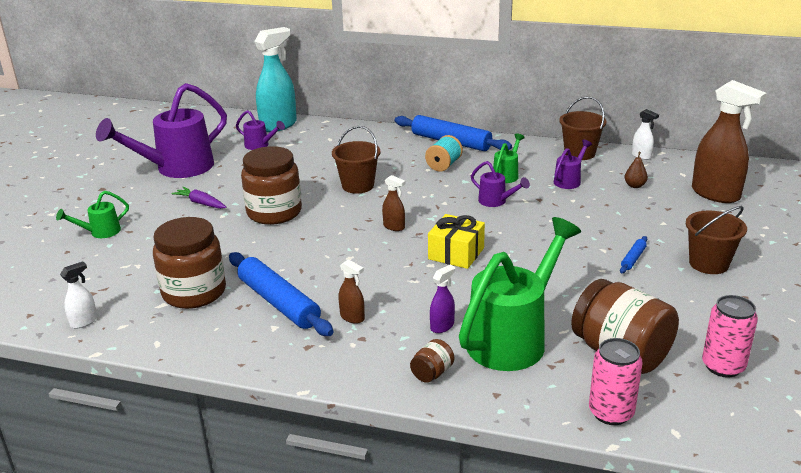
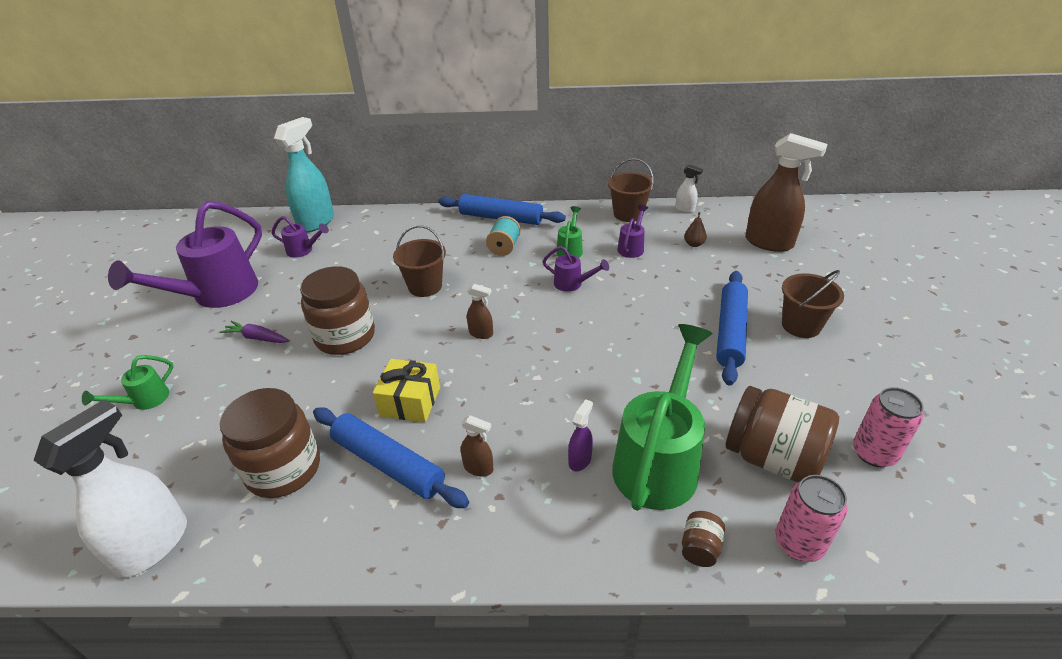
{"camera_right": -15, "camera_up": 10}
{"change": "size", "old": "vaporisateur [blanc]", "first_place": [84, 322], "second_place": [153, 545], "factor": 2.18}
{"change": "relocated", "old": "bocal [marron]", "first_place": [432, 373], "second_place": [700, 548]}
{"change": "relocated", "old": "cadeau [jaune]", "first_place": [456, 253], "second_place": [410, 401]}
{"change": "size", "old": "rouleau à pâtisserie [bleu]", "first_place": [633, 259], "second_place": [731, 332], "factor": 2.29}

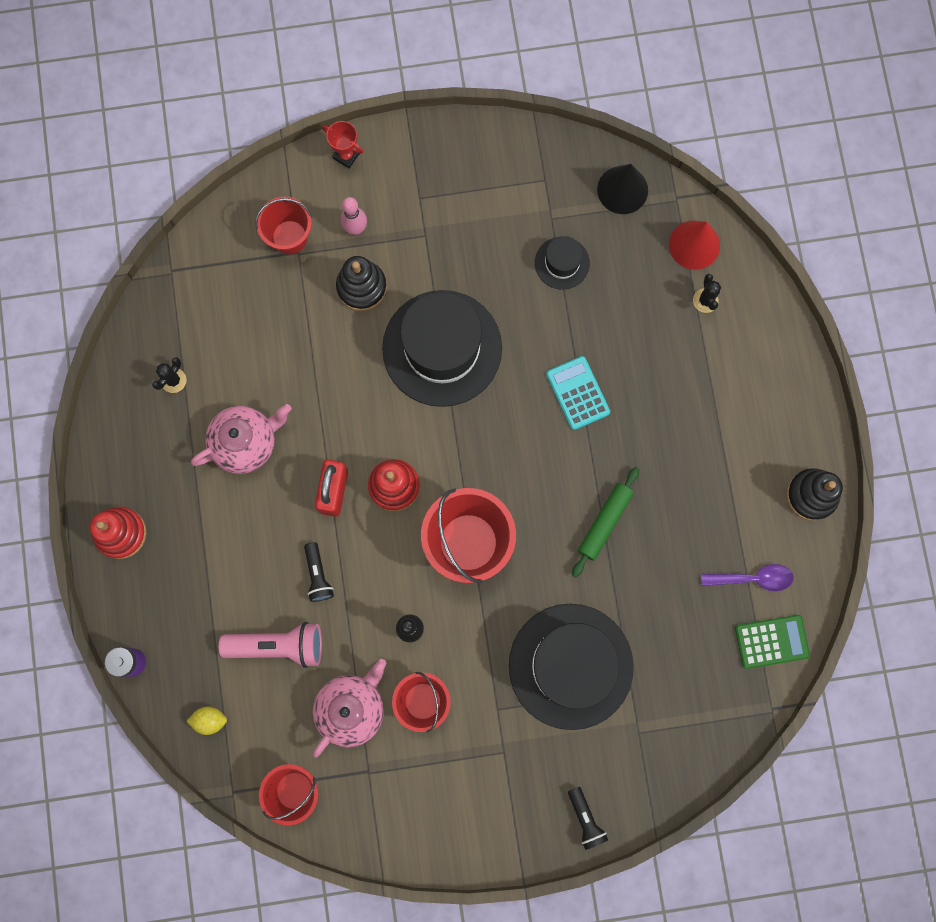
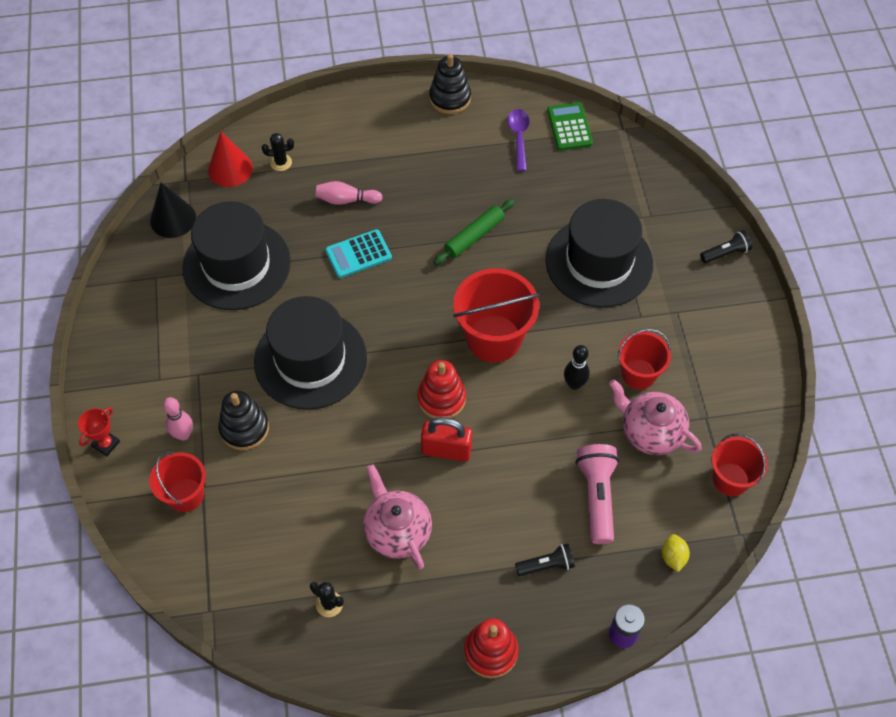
{"camera_right": -90, "camera_up": -20}
{"change": "relocated", "old": "lampe de poche [noir]", "first_place": [318, 575], "second_place": [546, 565]}
{"change": "size", "old": "chapeau [noir]", "first_place": [562, 263], "second_place": [236, 265], "factor": 2.15}
{"change": "spun", "old": "rouleau à pâtisserie [vert]", "first_place": [604, 522], "second_place": [474, 236], "degrees": -75}
{"change": "appeared", "new": "quille [rose]", "second_place": [346, 200]}

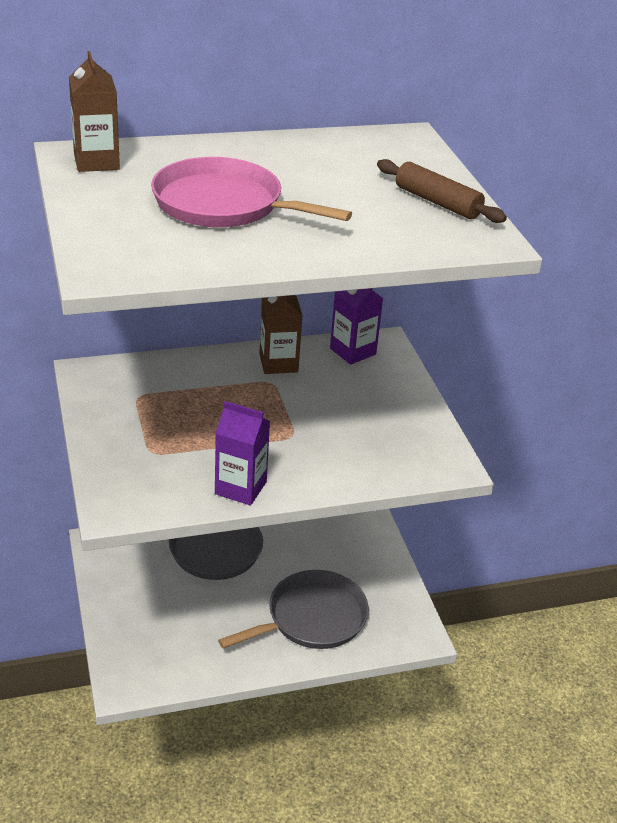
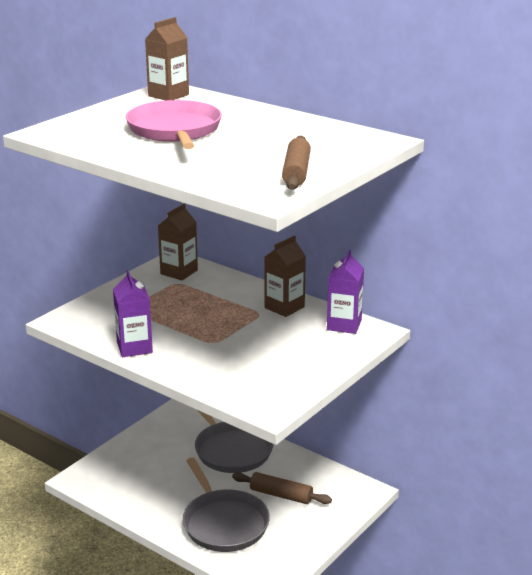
{"camera_right": 55, "camera_up": -10}
{"change": "spun", "old": "poêle [gris]", "first_place": [312, 618], "second_place": [223, 523], "degrees": 45}
{"change": "appeared", "new": "brique de lait [marron]", "second_place": [179, 272]}
{"change": "appeared", "new": "rouleau à pâtisserie [marron]", "second_place": [281, 495]}

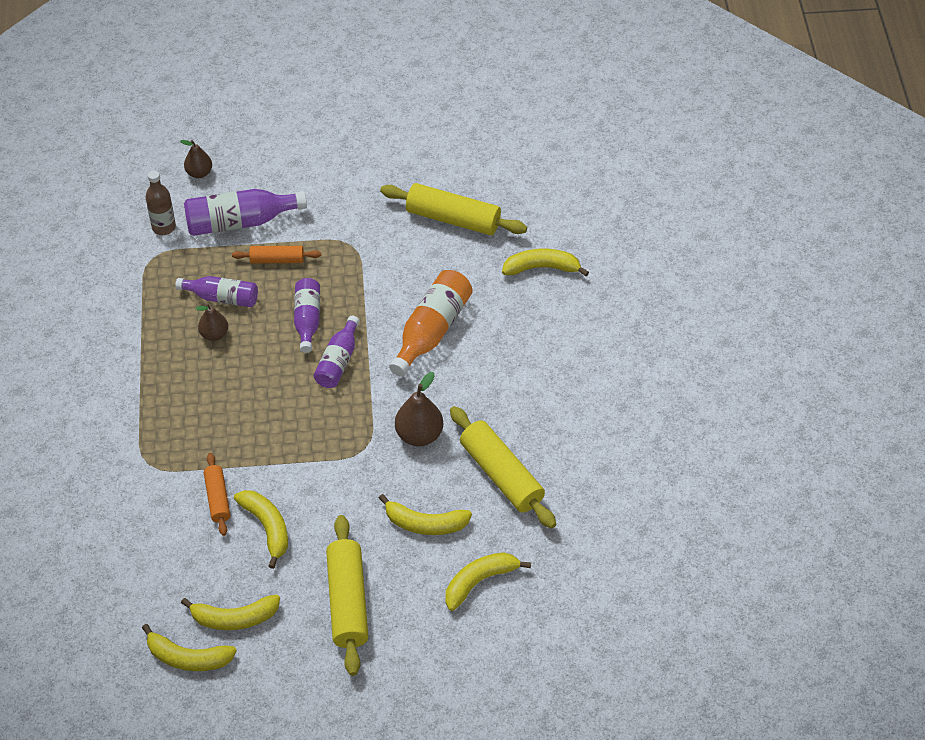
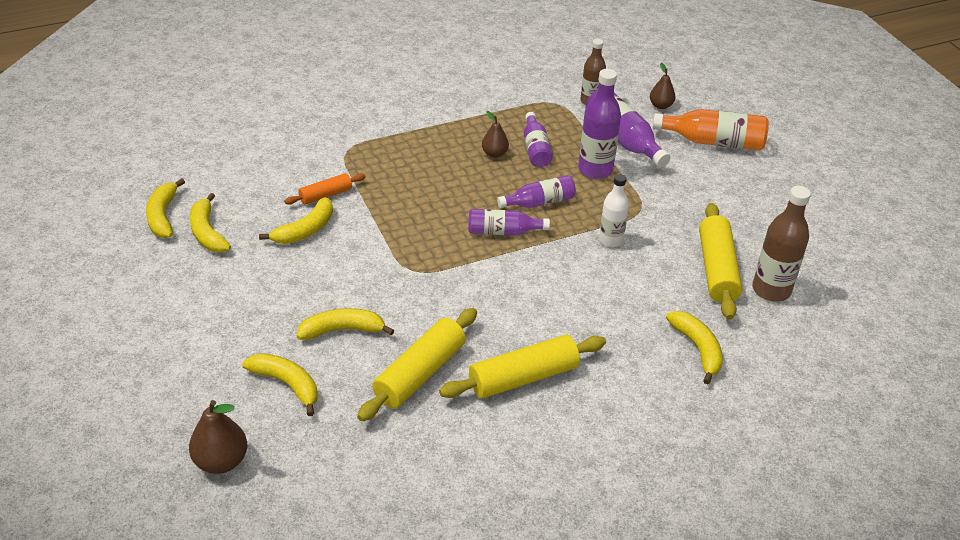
{"camera_right": 70, "camera_up": -10}
{"change": "exchanged", "old": "rouleau à pâtisserie [orange]", "new": "bouteille [violet]", "first_place": [277, 260], "second_place": [595, 169]}
{"change": "relocated", "old": "rouleau à pâtisserie [jaune]", "first_place": [347, 601], "second_place": [523, 377]}
{"change": "spun", "old": "banane [jaune]", "first_place": [425, 524], "second_place": [342, 330], "degrees": 90}
{"change": "relocated", "old": "bouteille [orange]", "first_place": [431, 331], "second_place": [713, 141]}
{"change": "relocated", "old": "poire [marron]", "first_place": [419, 435], "second_place": [221, 461]}
{"change": "appeared", "new": "bouteille [blanc]", "second_place": [610, 240]}
{"change": "appeared", "new": "bouteille [marron]", "second_place": [771, 290]}

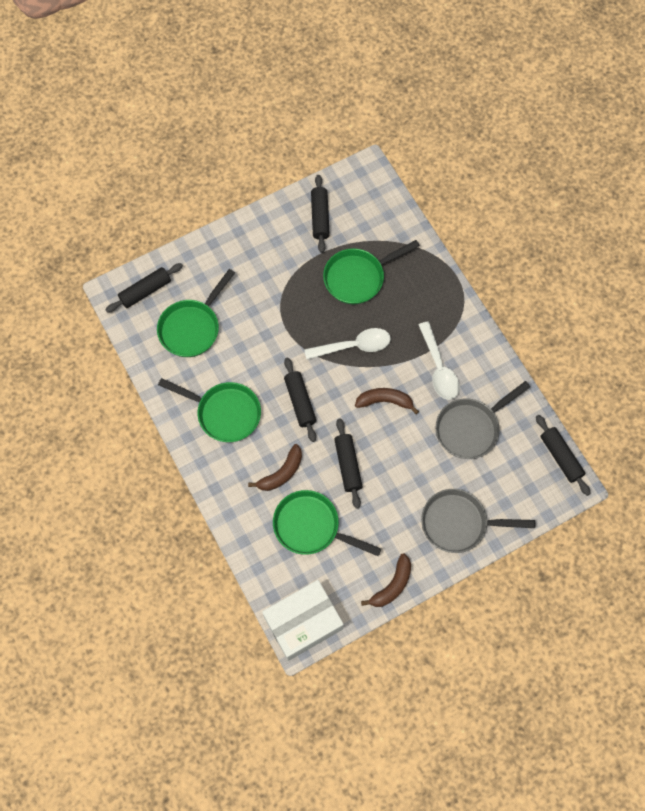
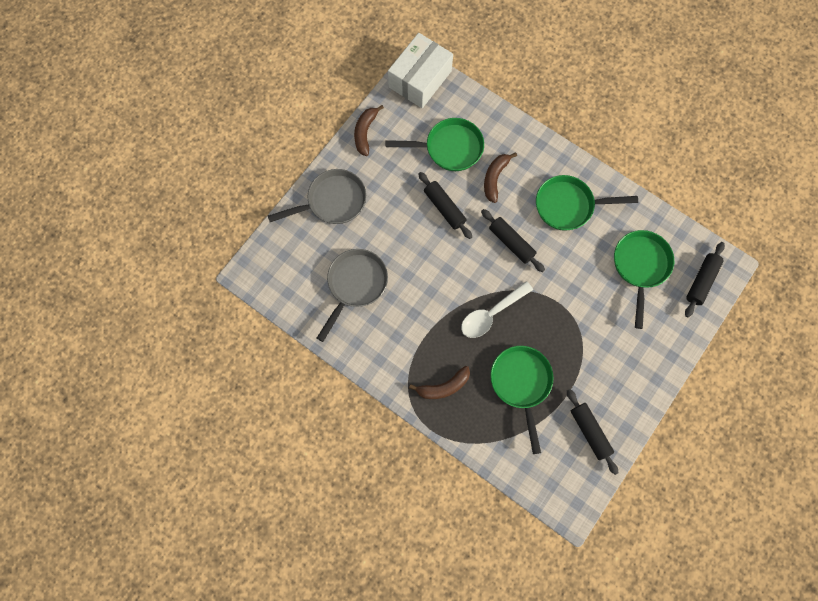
{"camera_right": 155, "camera_up": 5}
{"change": "spun", "old": "poêle [vert]", "first_place": [358, 277], "second_place": [521, 383], "degrees": -45}
{"change": "relocated", "old": "banane [marron]", "first_place": [385, 401], "second_place": [443, 386]}
{"change": "missing", "old": "cuillère [blanc]", "first_place": [439, 368]}
{"change": "missing", "old": "rouleau à pâtisserie [noir]", "first_place": [560, 457]}

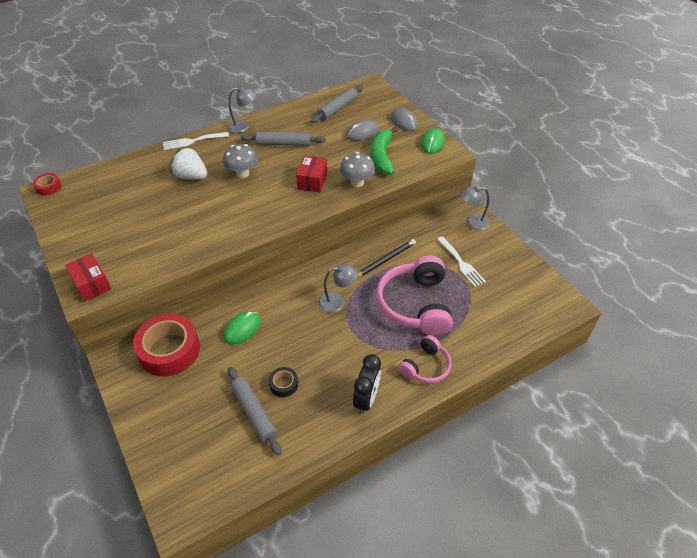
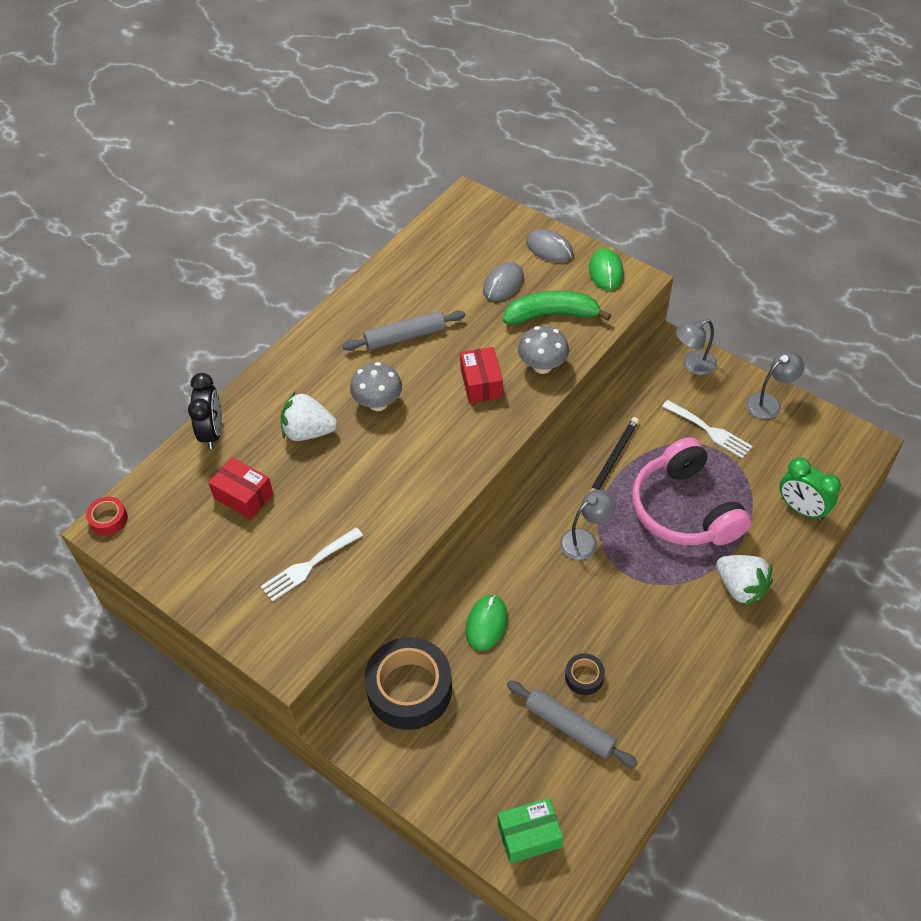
{"camera_right": -20, "camera_up": 5}
{"change": "relocated", "old": "boîte [rouge]", "first_place": [91, 284], "second_place": [243, 496]}
{"change": "colour", "old": "ruban adhésif [rouge]", "new": "ruban adhésif [noir]", "first_place": [169, 350], "second_place": [409, 689]}
{"change": "relocated", "old": "fourchette [blanc]", "first_place": [192, 141], "second_place": [308, 566]}
{"change": "relocated", "old": "lampe [gris]", "first_place": [243, 126], "second_place": [769, 402]}
{"change": "missing", "old": "rouleau à pâtisserie [gris]", "first_place": [337, 108]}
{"change": "relocated", "old": "réveil [noir]", "first_place": [366, 399], "second_place": [212, 432]}
{"change": "spun", "old": "banane [vert]", "first_place": [382, 157], "second_place": [551, 315], "degrees": 105}
{"change": "exchanged", "old": "casque audio [rose]", "new": "fraise [blanc]", "first_place": [426, 366], "second_place": [740, 587]}
{"change": "appeared", "new": "boîte [vert]", "second_place": [529, 835]}
{"change": "appeared", "new": "réveil [vert]", "second_place": [801, 509]}

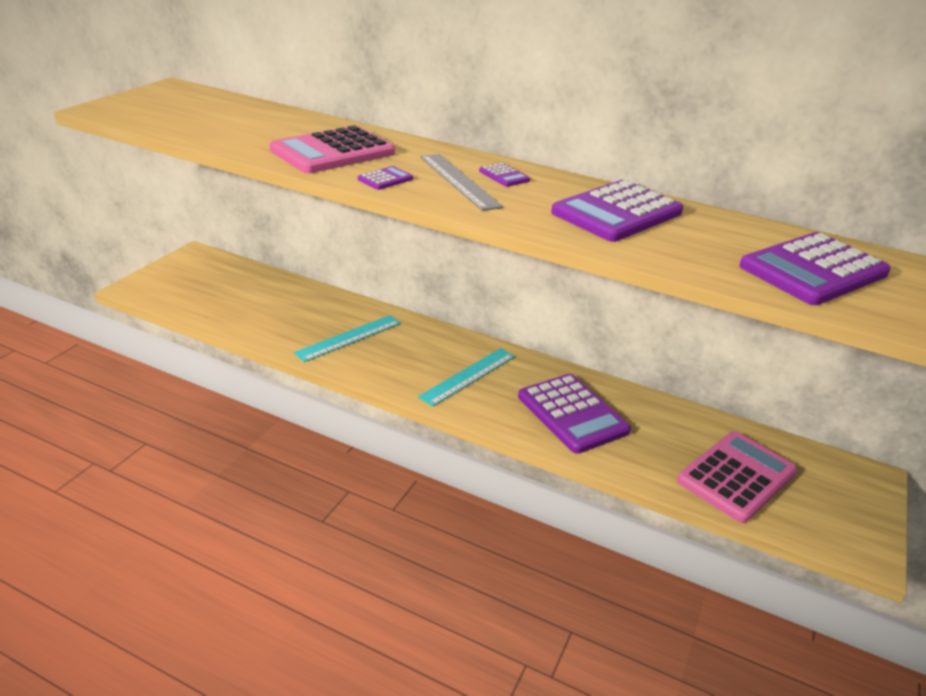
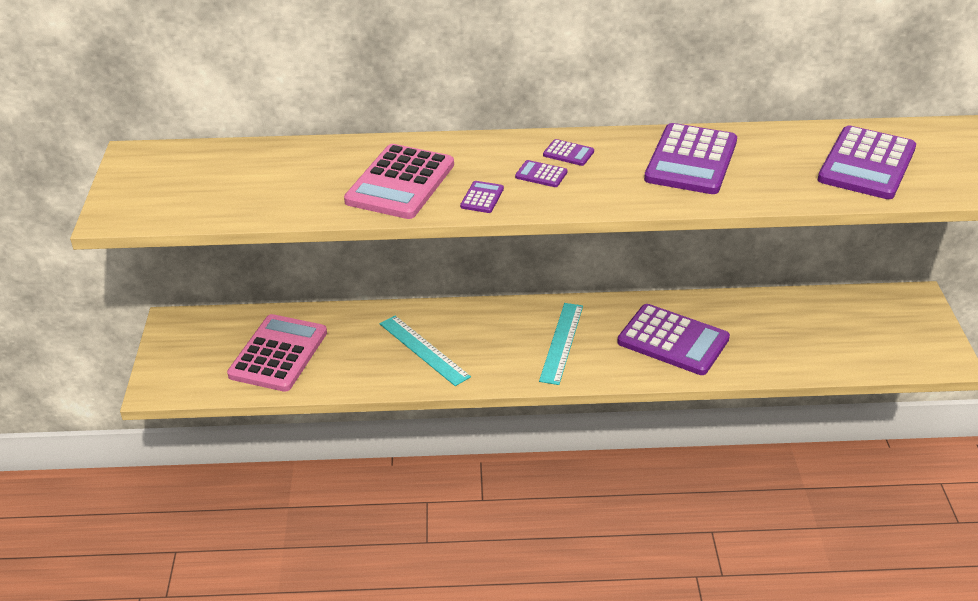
{"camera_right": -25, "camera_up": 5}
{"change": "spun", "old": "règle [turquoise]", "first_place": [349, 337], "second_place": [423, 350], "degrees": -60}
{"change": "exchanged", "old": "règle [gris]", "new": "calculatrice [violet]", "first_place": [459, 181], "second_place": [541, 174]}
{"change": "relocated", "old": "calculatrice [rose]", "first_place": [736, 477], "second_place": [278, 354]}

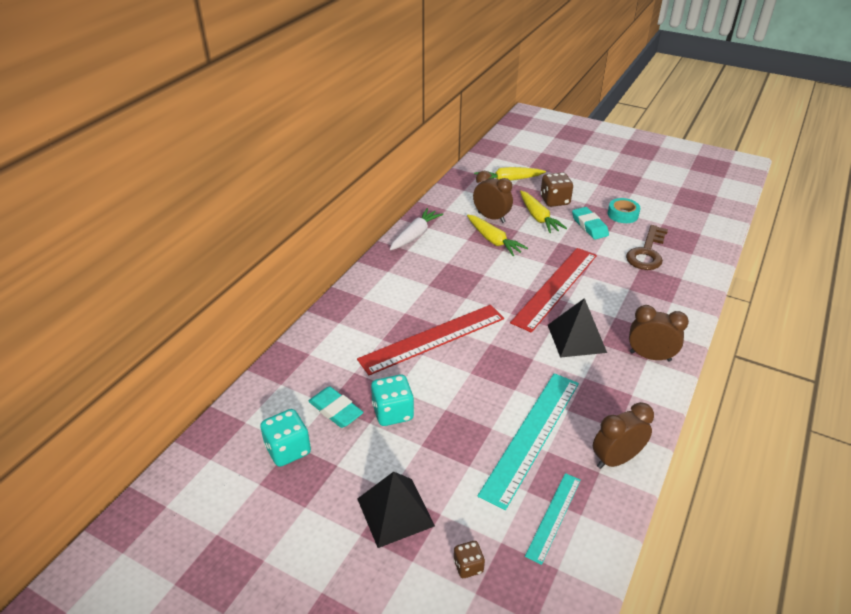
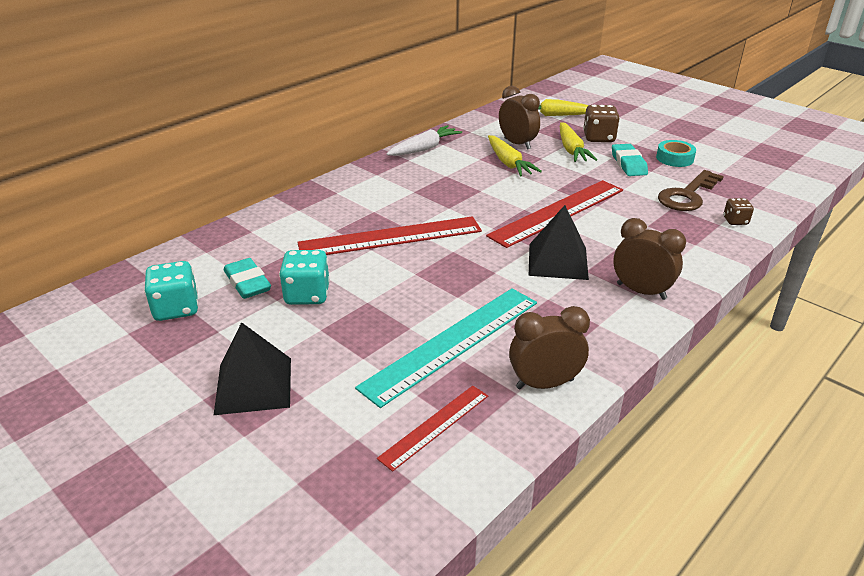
{"camera_right": 15, "camera_up": -5}
{"change": "relocated", "old": "dé [marron]", "first_place": [468, 566], "second_place": [735, 221]}
{"change": "colour", "old": "règle [turquoise]", "new": "règle [rouge]", "first_place": [553, 516], "second_place": [435, 426]}

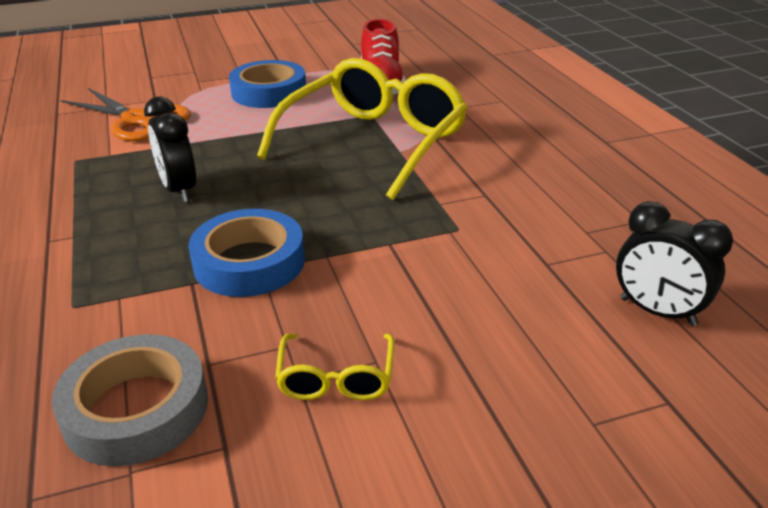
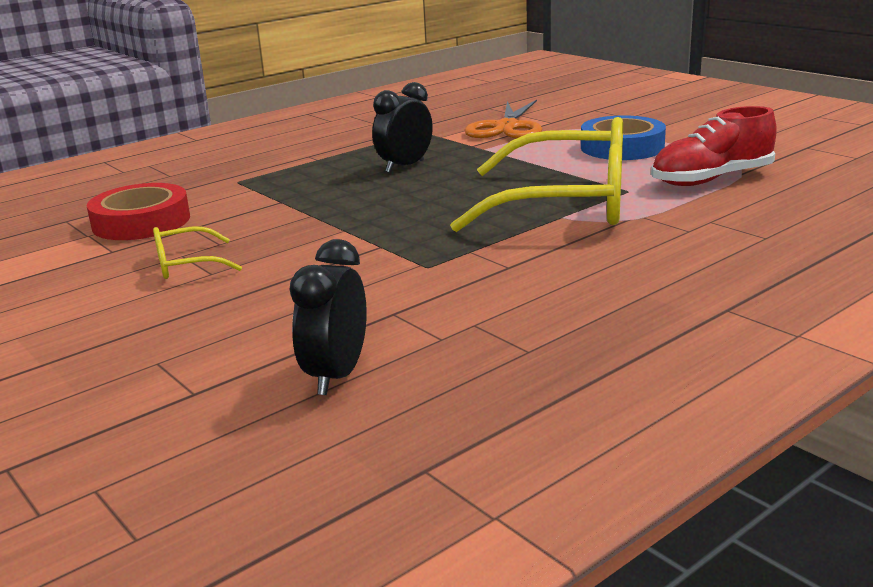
{"camera_right": 70, "camera_up": -10}
{"change": "colour", "old": "ruban adhésif [gris]", "new": "ruban adhésif [rouge]", "first_place": [136, 409], "second_place": [141, 222]}
{"change": "missing", "old": "ruban adhésif [bleu]", "first_place": [249, 262]}

